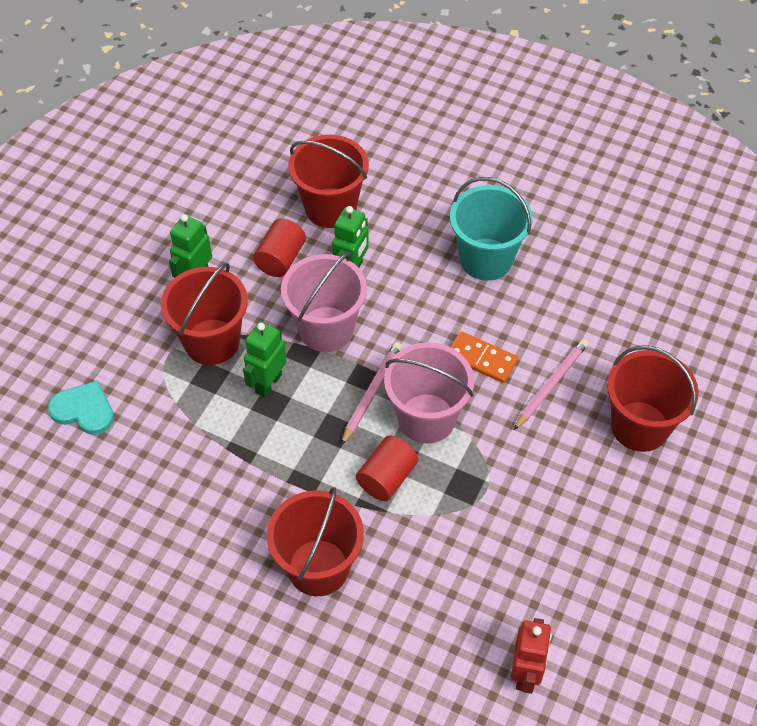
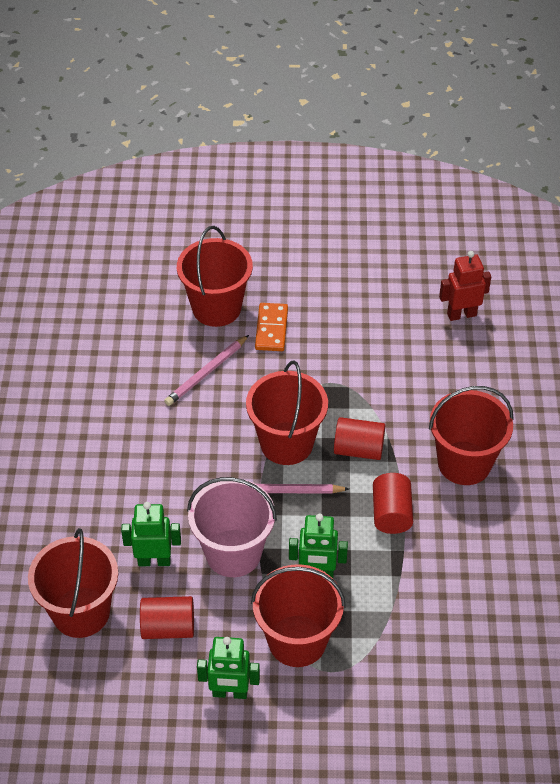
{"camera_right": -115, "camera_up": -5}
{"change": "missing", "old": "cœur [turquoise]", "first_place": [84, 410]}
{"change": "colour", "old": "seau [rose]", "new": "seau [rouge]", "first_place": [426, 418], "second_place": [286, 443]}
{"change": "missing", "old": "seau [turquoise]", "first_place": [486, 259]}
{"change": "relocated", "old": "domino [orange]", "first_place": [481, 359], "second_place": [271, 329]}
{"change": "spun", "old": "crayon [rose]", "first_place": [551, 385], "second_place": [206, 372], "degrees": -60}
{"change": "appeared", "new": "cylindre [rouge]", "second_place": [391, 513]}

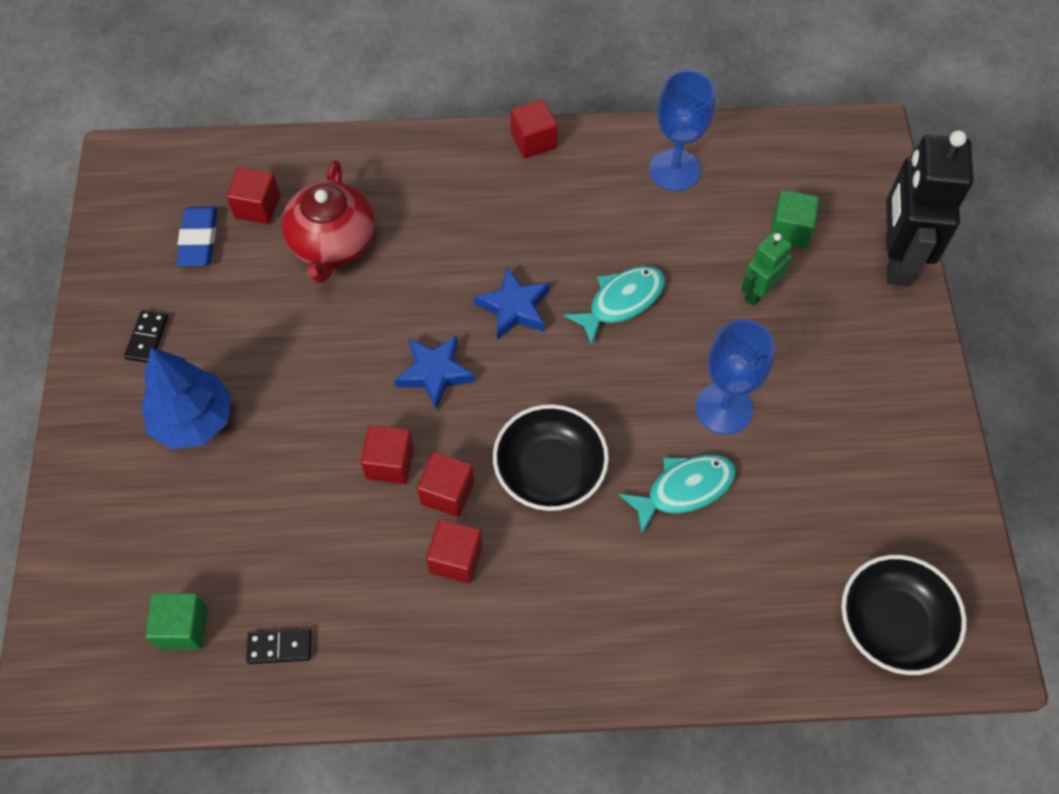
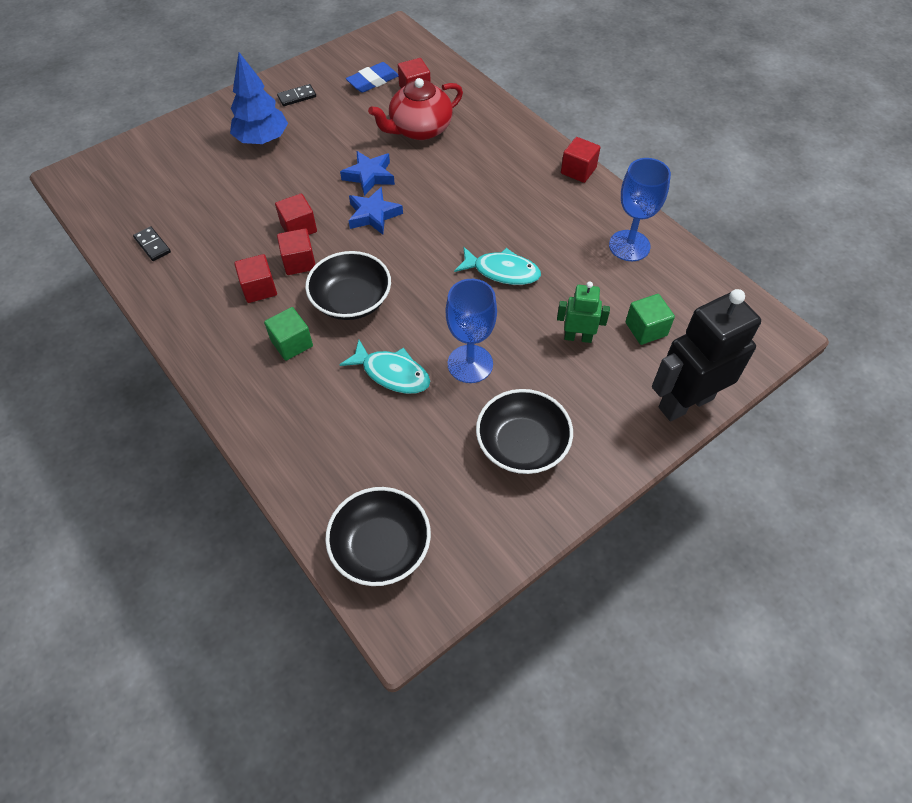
{"camera_right": 55, "camera_up": -5}
{"change": "relocated", "old": "cube [vert]", "first_place": [183, 627], "second_place": [292, 343]}
{"change": "relocated", "old": "étoile [bleu]", "first_place": [514, 308], "second_place": [369, 176]}
{"change": "appeared", "new": "bol [noir]", "second_place": [522, 444]}

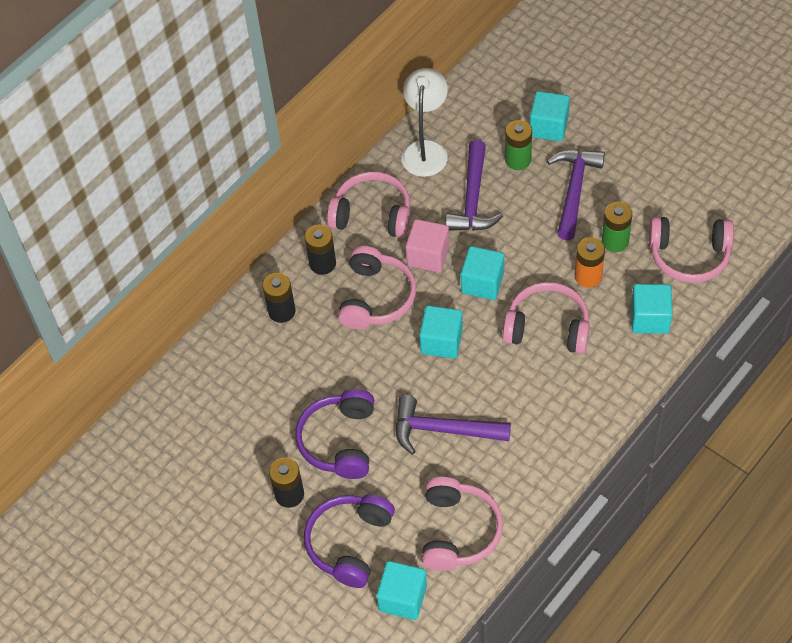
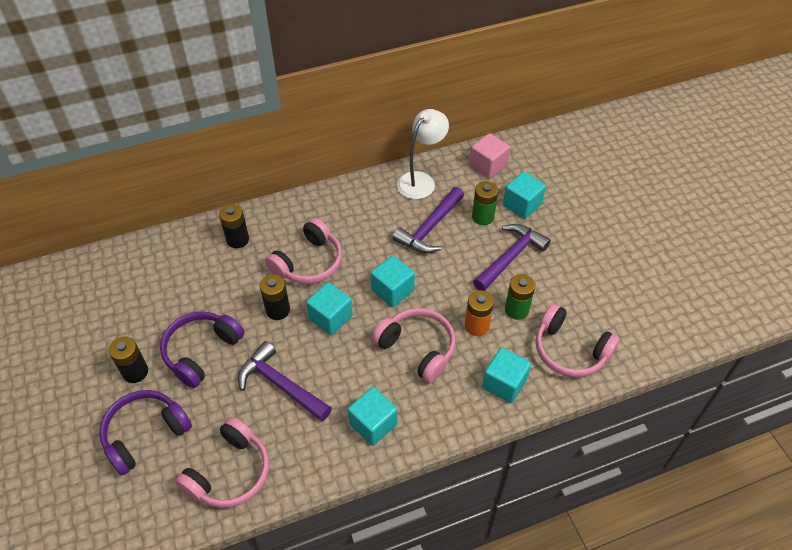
{"camera_right": 25, "camera_up": -5}
{"change": "relocated", "old": "pile [noir]", "first_place": [322, 263], "second_place": [278, 310]}
{"change": "missing", "old": "casque audio [rose]", "first_place": [372, 214]}
{"change": "relocated", "old": "cube [turquoise]", "first_place": [402, 598], "second_place": [373, 424]}
{"change": "relocated", "old": "cube [rose]", "first_place": [428, 256], "second_place": [488, 166]}

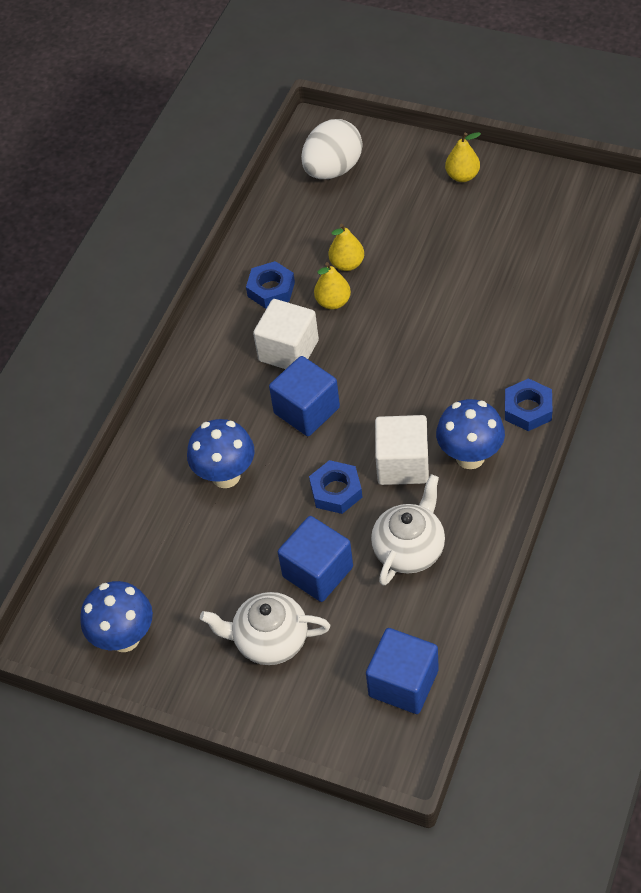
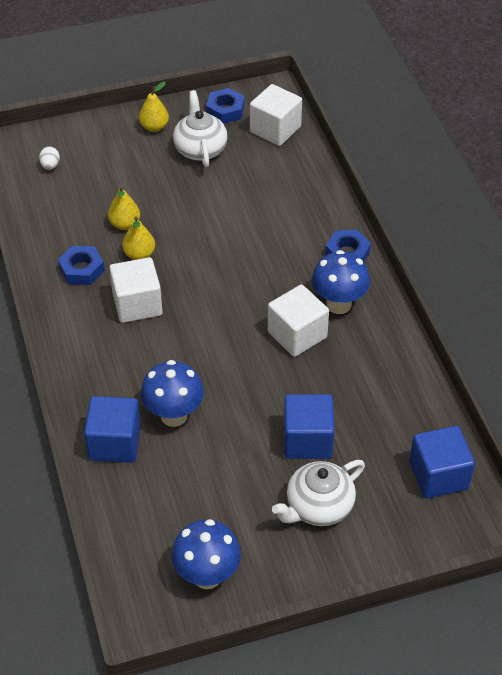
{"camera_right": -45, "camera_up": -5}
{"change": "relocated", "old": "cube [bleu]", "first_place": [306, 410], "second_place": [115, 443]}
{"change": "size", "old": "œuf [blanc]", "first_place": [333, 169], "second_place": [50, 166], "factor": 0.42}
{"change": "relocated", "old": "écrou [bleu]", "first_place": [336, 491], "second_place": [225, 110]}
{"change": "relocated", "old": "théière [blanc]", "first_place": [409, 548], "second_place": [200, 149]}
{"change": "appeared", "new": "cube [blanc]", "second_place": [275, 129]}

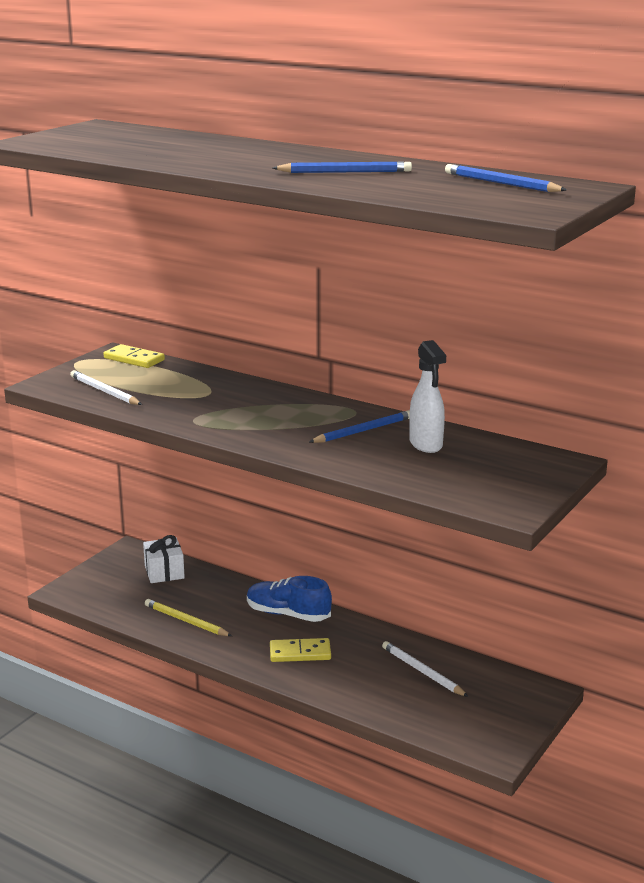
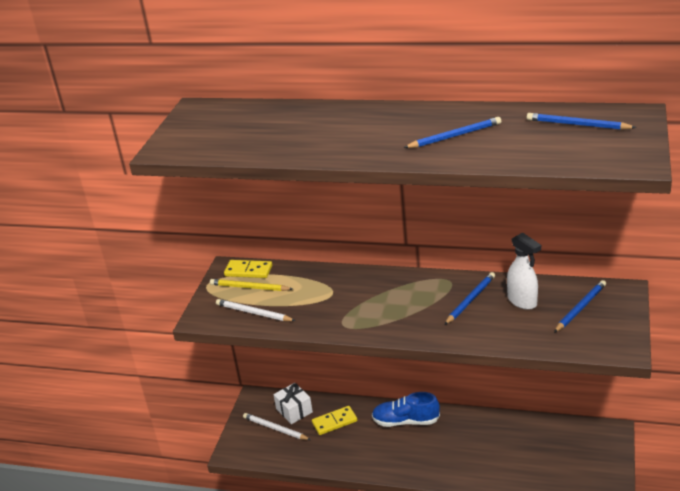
{"camera_right": -15, "camera_up": 10}
{"change": "relocated", "old": "crayon [jaune]", "first_place": [186, 621], "second_place": [249, 287]}
{"change": "relocated", "old": "domino [jaune]", "first_place": [300, 653], "second_place": [334, 422]}
{"change": "relocated", "old": "crayon [blanc]", "first_place": [422, 672], "second_place": [275, 429]}
{"change": "appeared", "new": "crayon [bleu]", "second_place": [580, 308]}

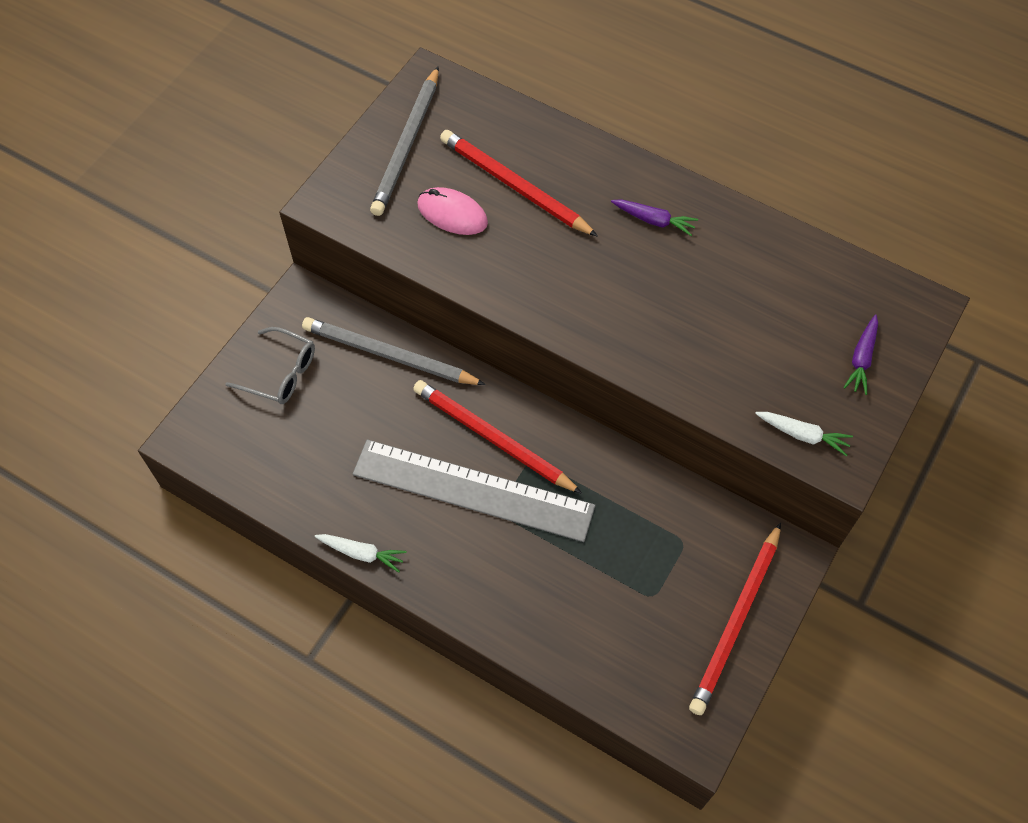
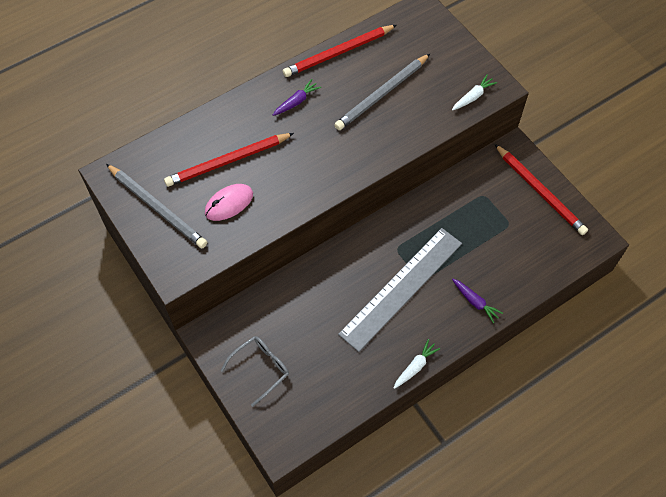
{"camera_right": -65, "camera_up": 0}
{"change": "relocated", "old": "crayon [gris]", "first_place": [389, 355], "second_place": [382, 94]}
{"change": "relocated", "old": "crayon [rouge]", "first_place": [492, 438], "second_place": [338, 53]}
{"change": "relocated", "old": "carotte [violet]", "first_place": [861, 359], "second_place": [475, 302]}

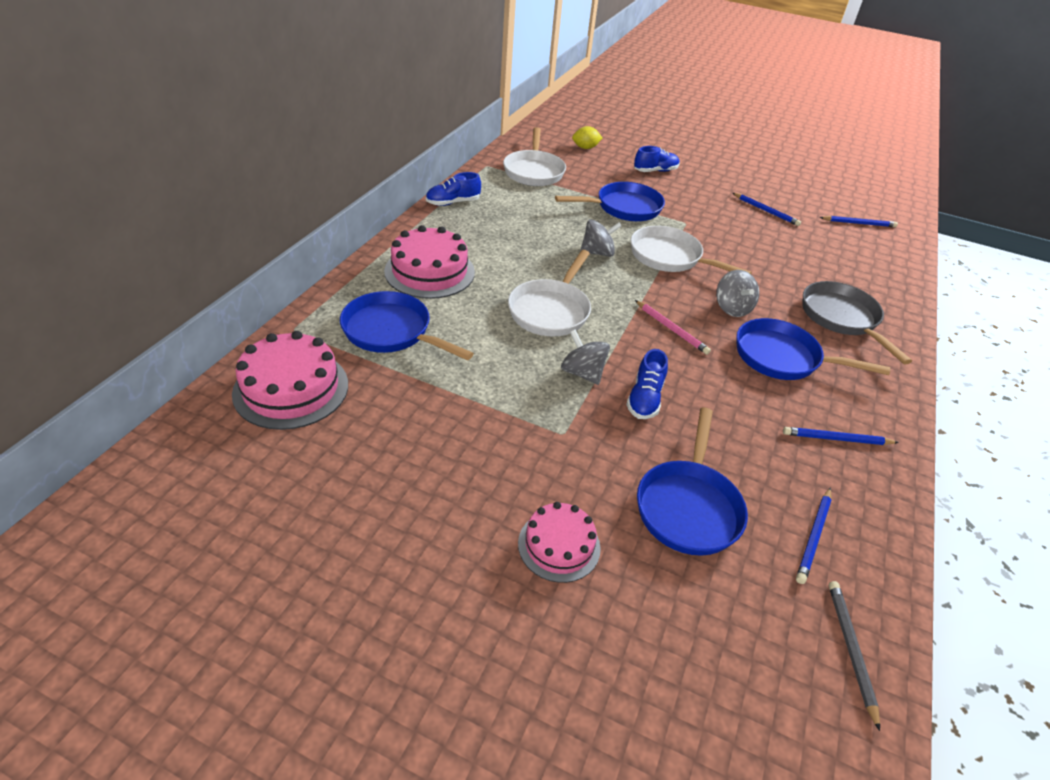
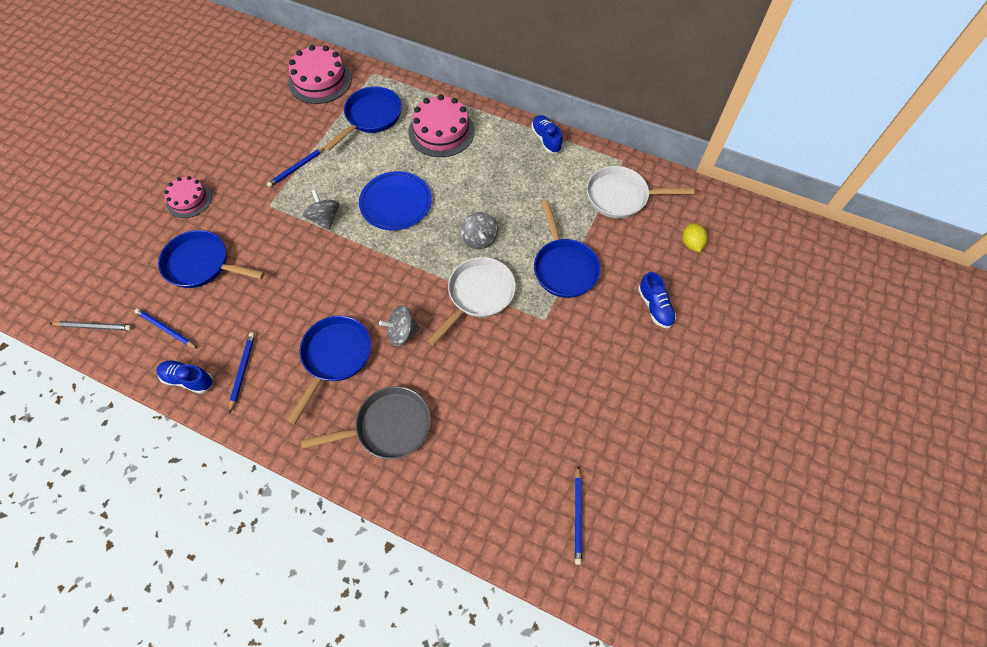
{"camera_right": 95, "camera_up": 20}
{"change": "exchanged", "old": "poêle [blanc]", "new": "assiette [bleu]", "first_place": [551, 310], "second_place": [396, 203]}
{"change": "spun", "old": "toupie [gris]", "first_place": [582, 373], "second_place": [325, 218], "degrees": -75}
{"change": "relocated", "old": "chaussure [bleu]", "first_place": [645, 399], "second_place": [188, 379]}
{"change": "missing", "old": "crayon [rose]", "first_place": [671, 329]}
{"change": "relocated", "old": "crayon [bleu]", "first_place": [765, 211], "second_place": [297, 168]}

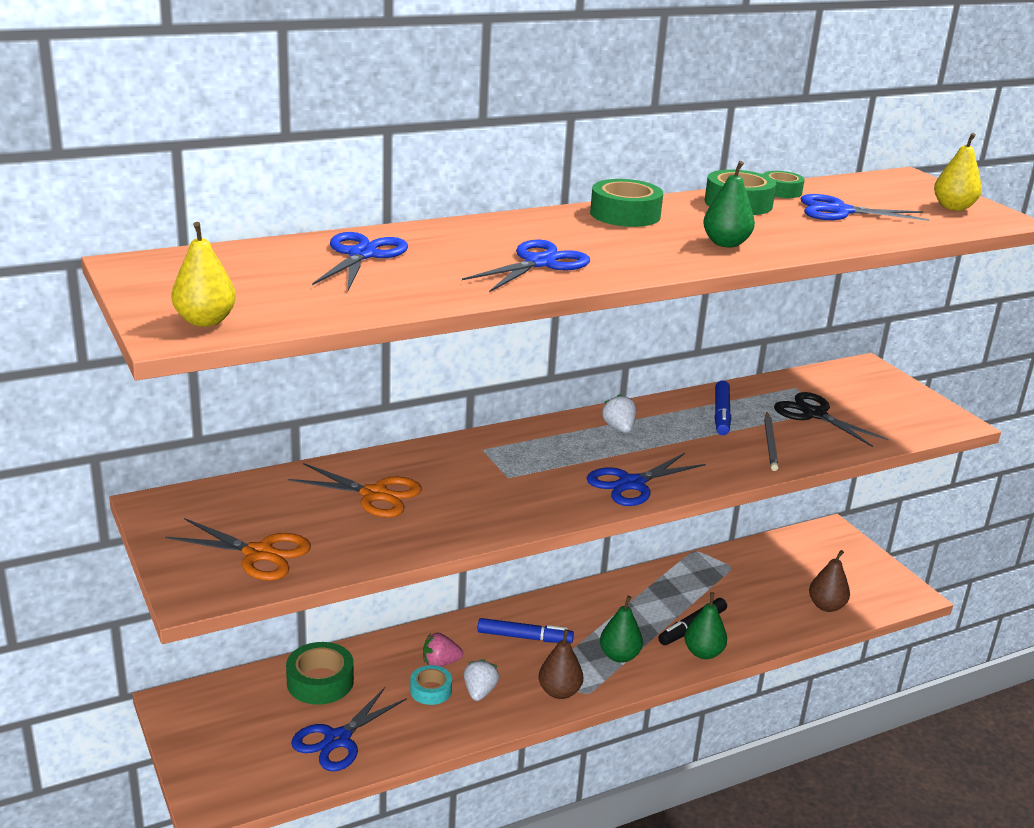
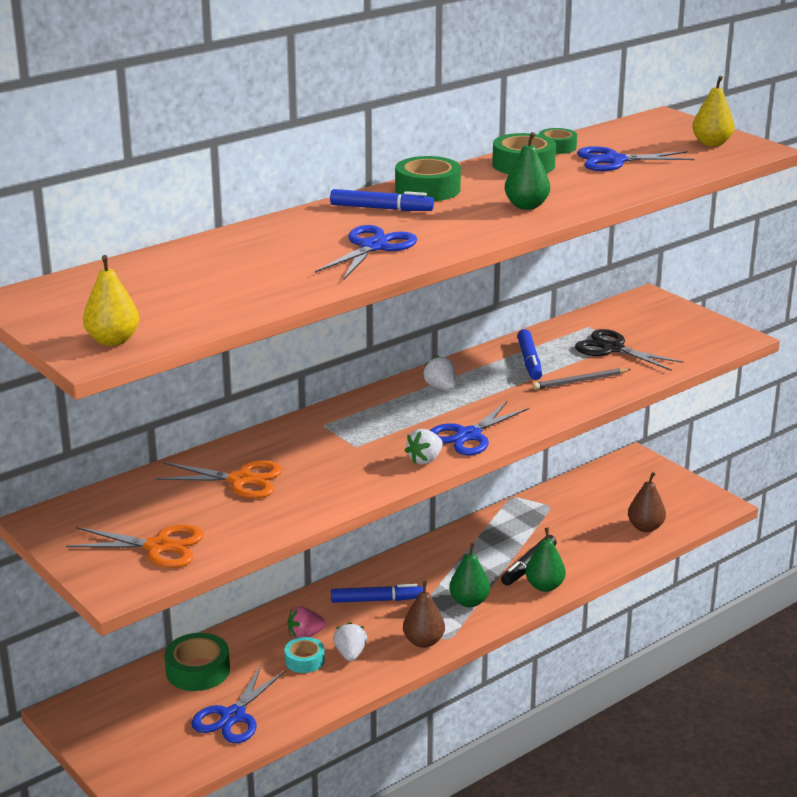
{"camera_right": -10, "camera_up": 0}
{"change": "missing", "old": "ciseaux [bleu]", "first_place": [362, 255]}
{"change": "spun", "old": "crayon [gris]", "first_place": [770, 443], "second_place": [580, 381], "degrees": 75}
{"change": "appeared", "new": "feutre [bleu]", "second_place": [381, 208]}
{"change": "appeared", "new": "fraise [blanc]", "second_place": [425, 460]}

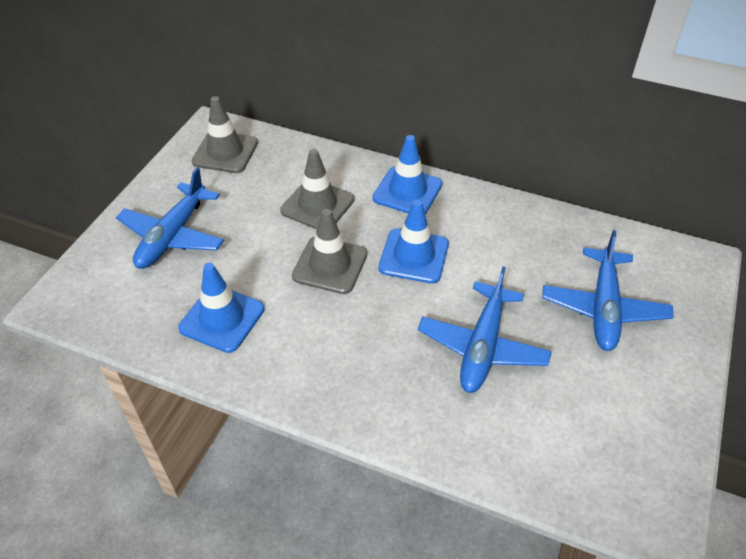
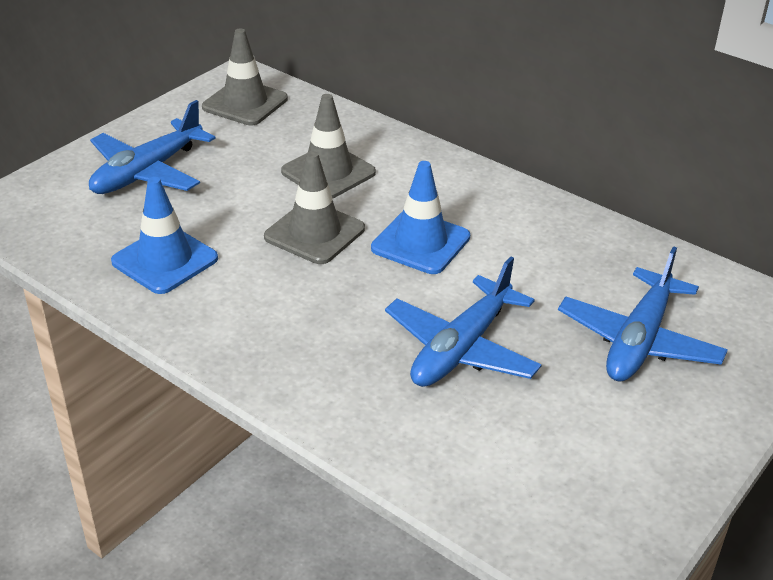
{"camera_right": 15, "camera_up": -10}
{"change": "missing", "old": "cône de chantier [bleu]", "first_place": [407, 191]}

